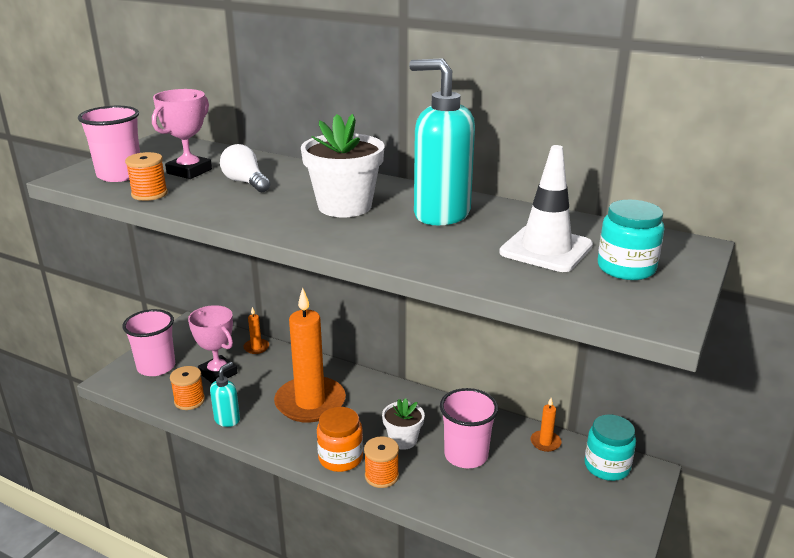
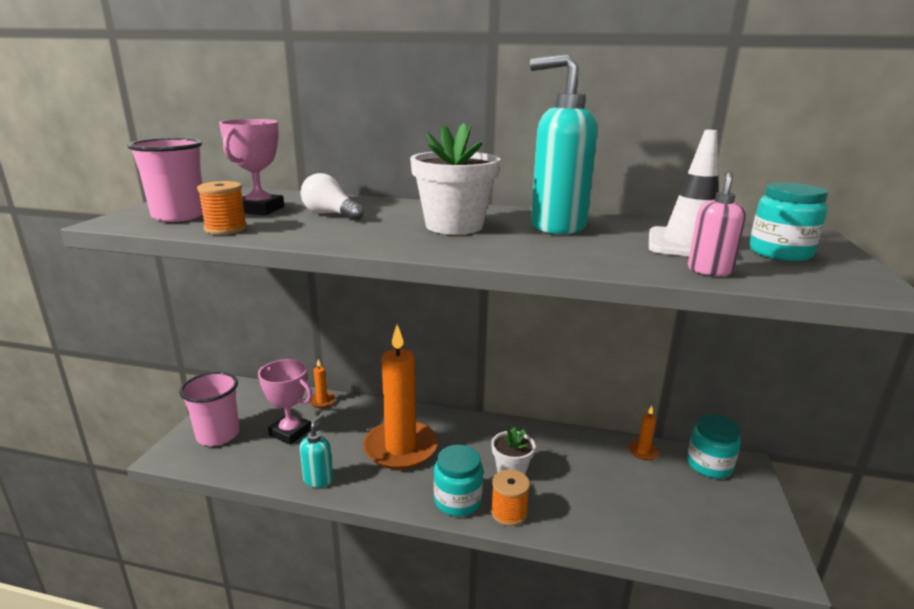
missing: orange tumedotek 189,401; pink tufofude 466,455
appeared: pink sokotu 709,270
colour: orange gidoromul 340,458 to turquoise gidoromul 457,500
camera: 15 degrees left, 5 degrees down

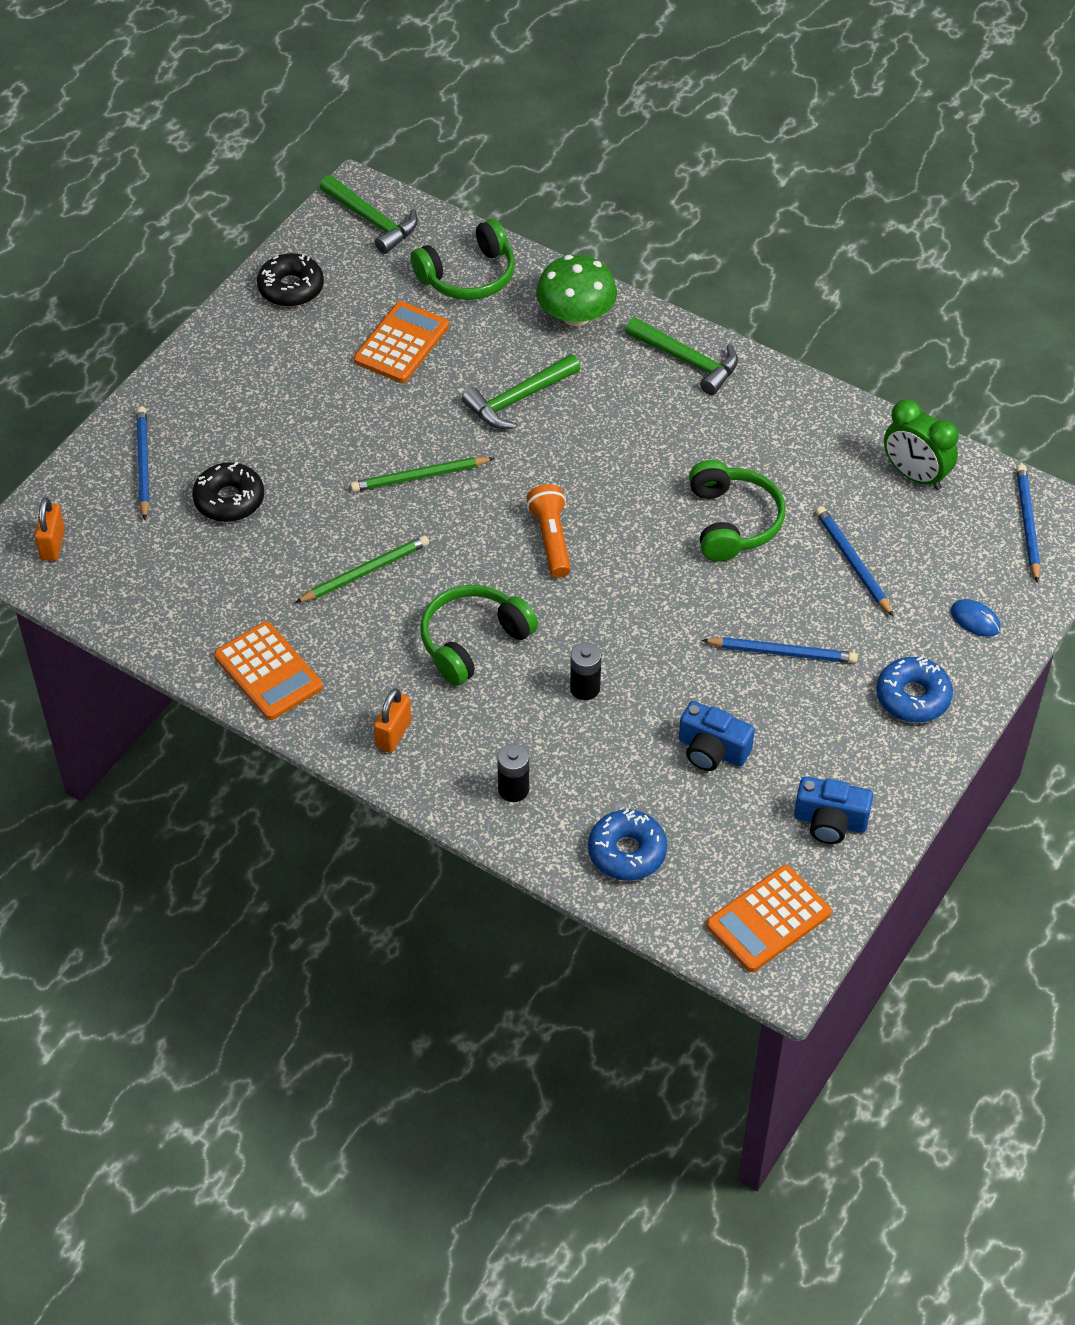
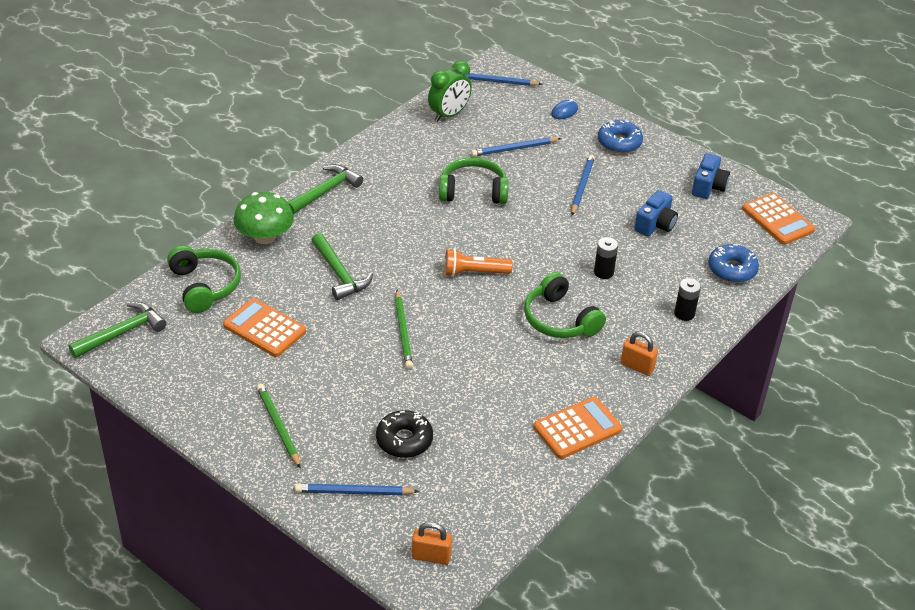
missing: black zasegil 291,288
relocated: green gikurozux 365,572 to 278,426
camera: 85 degrees left, 10 degrees down

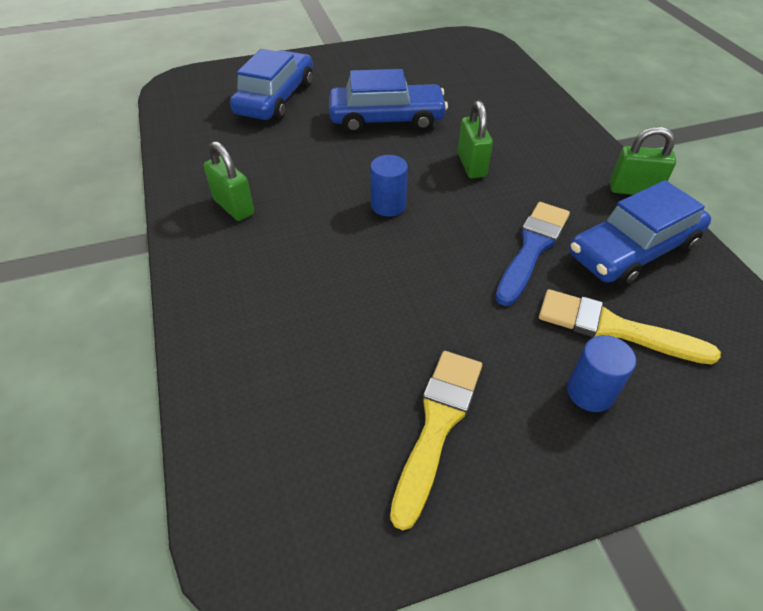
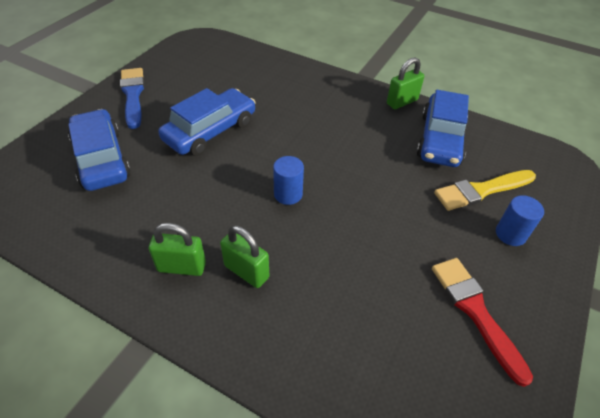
relocated: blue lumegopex 532,248 to 133,95; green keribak 471,165 to 246,271
colour: yellow lumegopex 437,425 to red lumegopex 475,311
camera: 45 degrees left, 0 degrees up

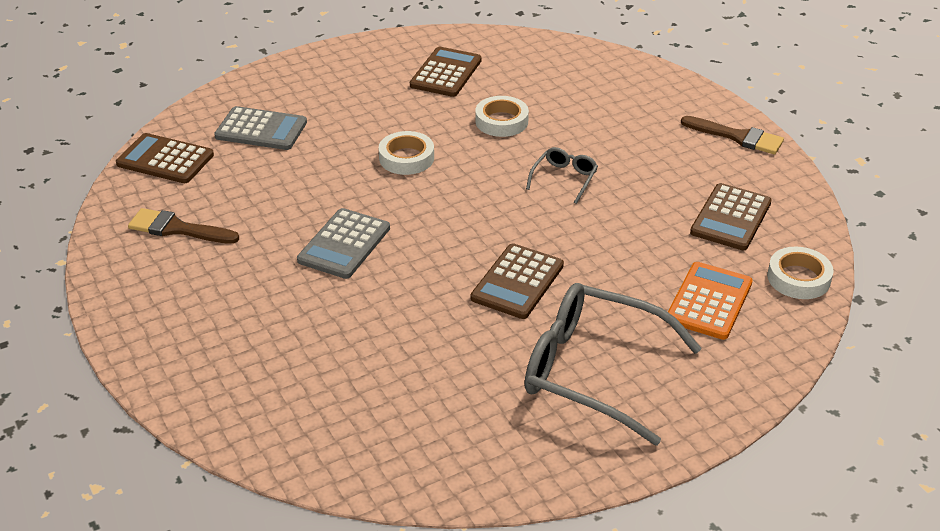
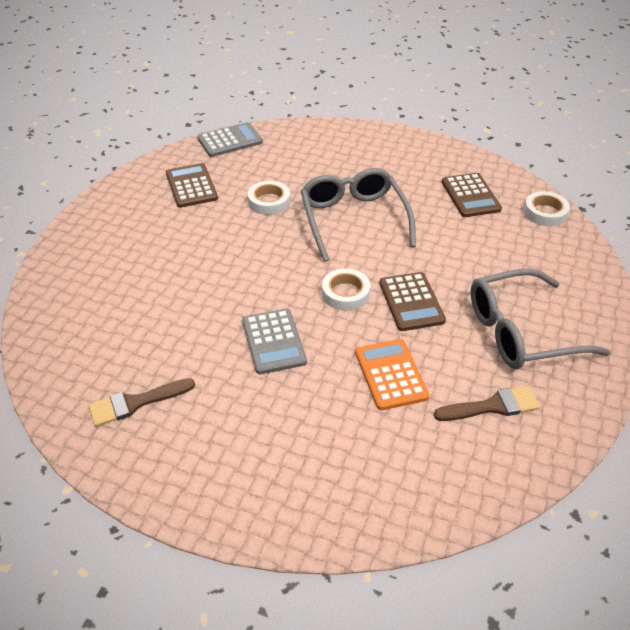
missing: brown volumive 165,159
relocated: grey volumive 261,130 to 230,140; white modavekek 406,158 to 345,293; orange volumive 709,301 to 391,374; brown lumegopex 737,137 to 492,406
size: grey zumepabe 564,179 = 354,220 x2.20
camera: 40 degrees left, 5 degrees up

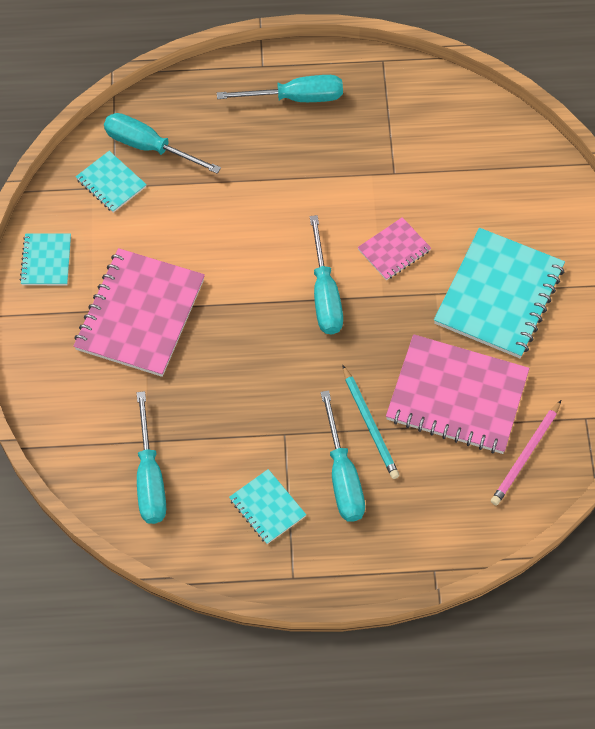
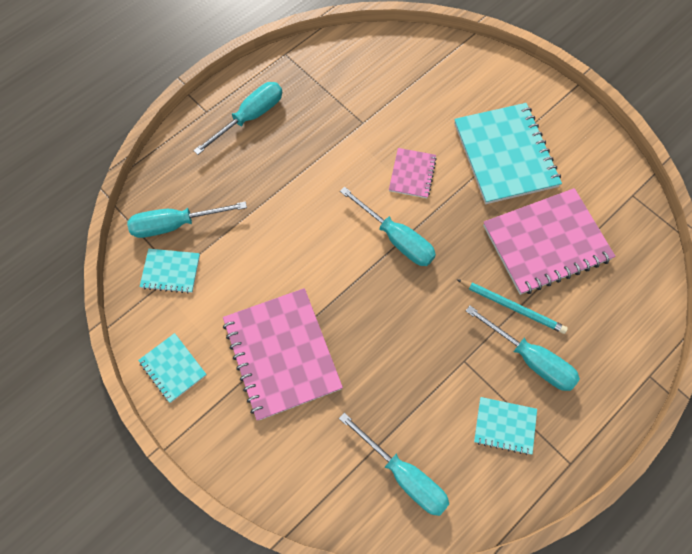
missing: pink gikurozux 526,455
camera: 40 degrees left, 5 degrees up

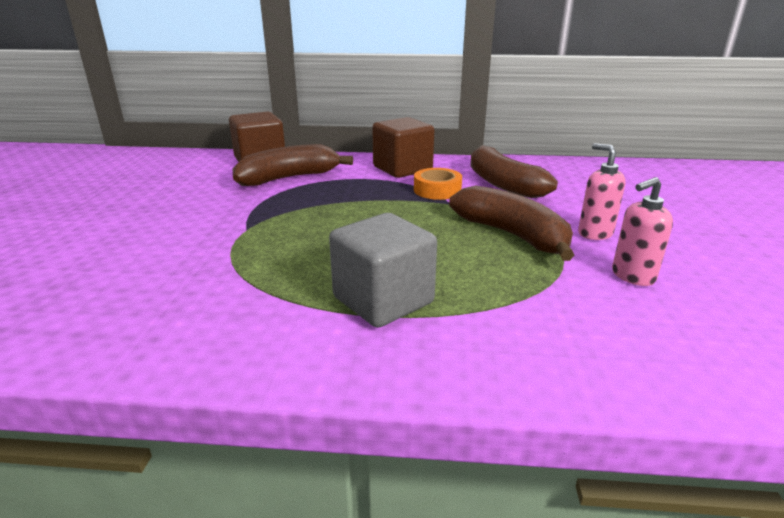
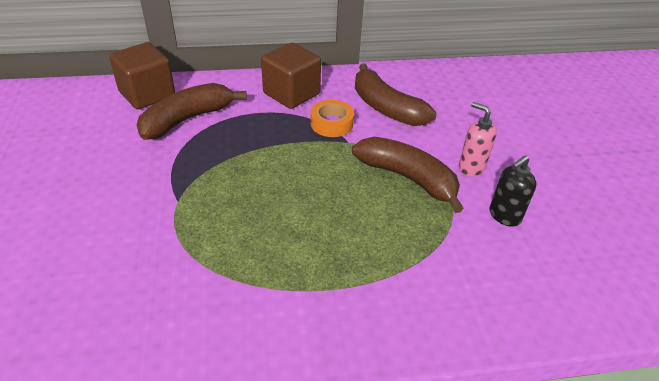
missing: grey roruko 383,300
colour: pink sokotu 632,276 to black sokotu 504,216
camera: 15 degrees left, 15 degrees up

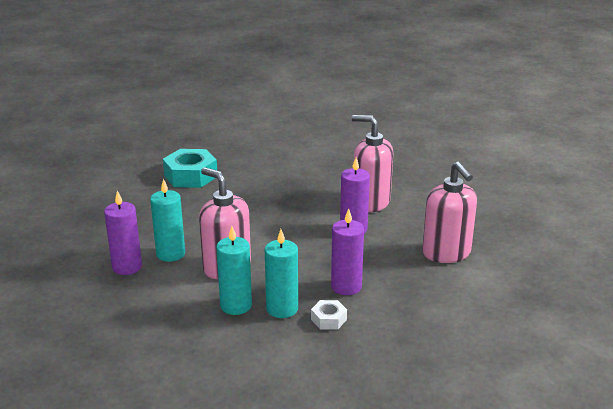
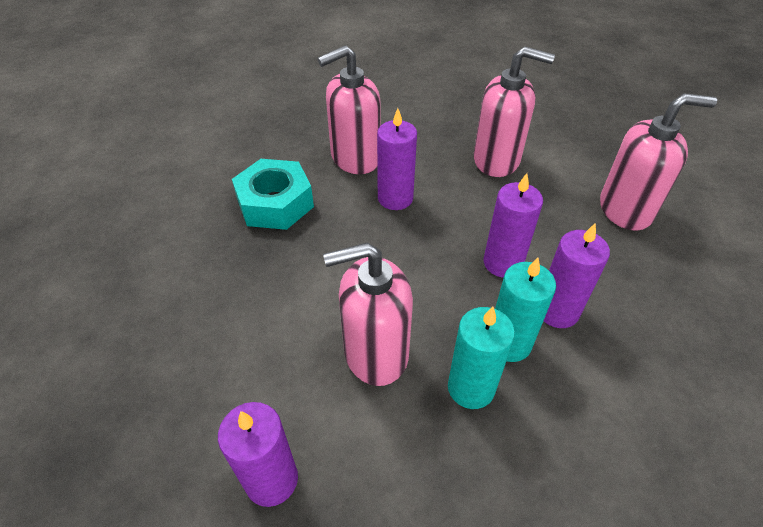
missing: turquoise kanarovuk 170,254
appeared: pink sokotu 626,209
relocated: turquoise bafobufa 191,176 to 275,203
exchanged: white bafobufa 328,319 to purple kanarovuk 557,311
camera: 55 degrees left, 20 degrees up

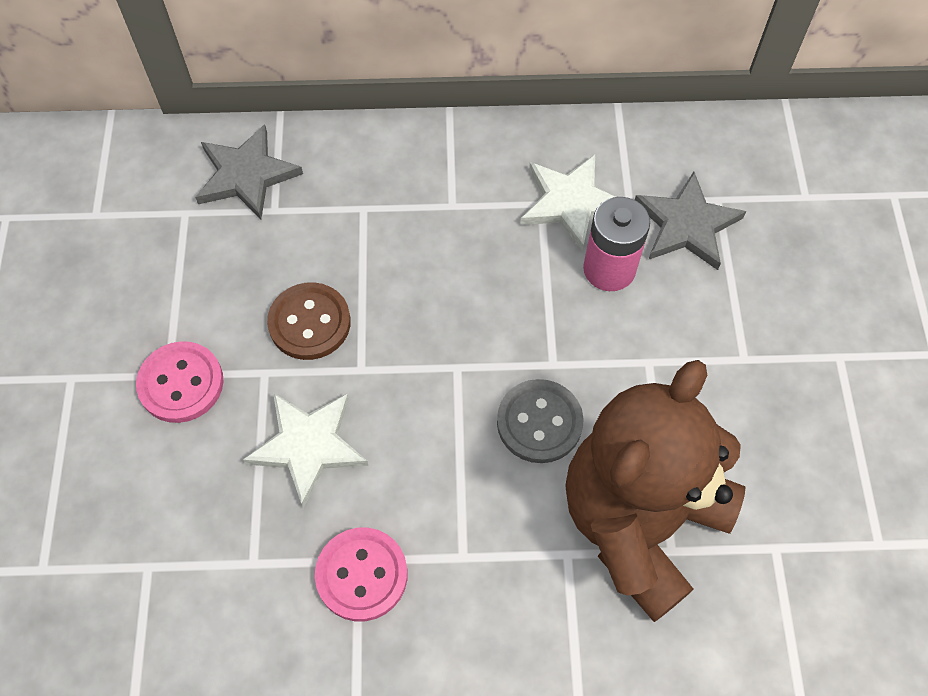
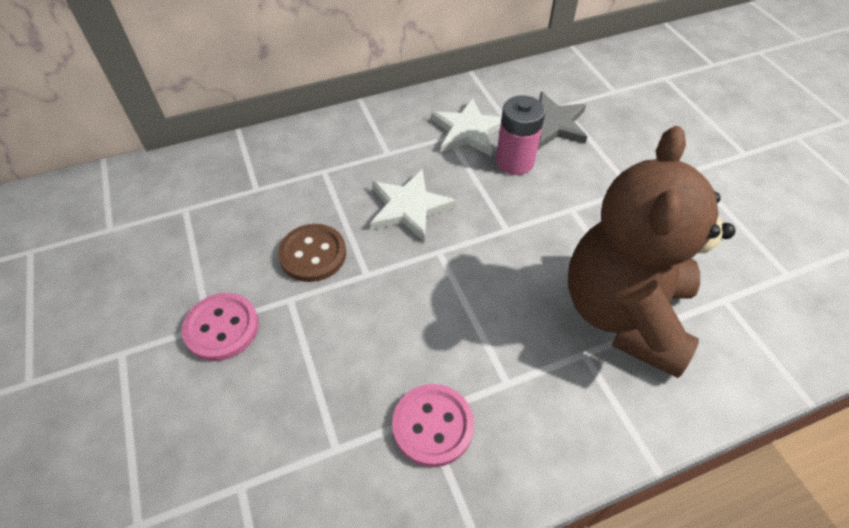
missing: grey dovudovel 246,175; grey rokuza 539,422
relocated: white dovudovel 308,445 to 409,207
camera: 20 degrees left, 10 degrees down

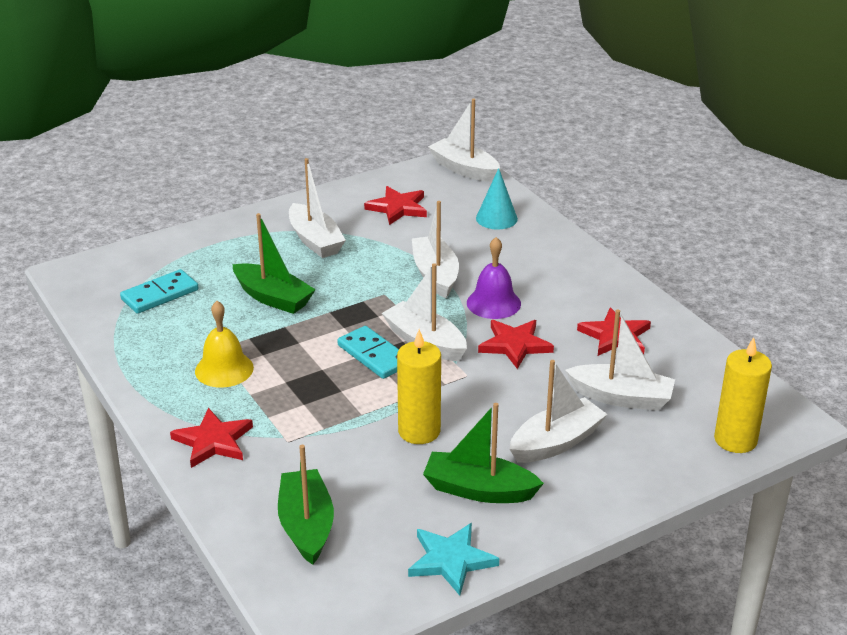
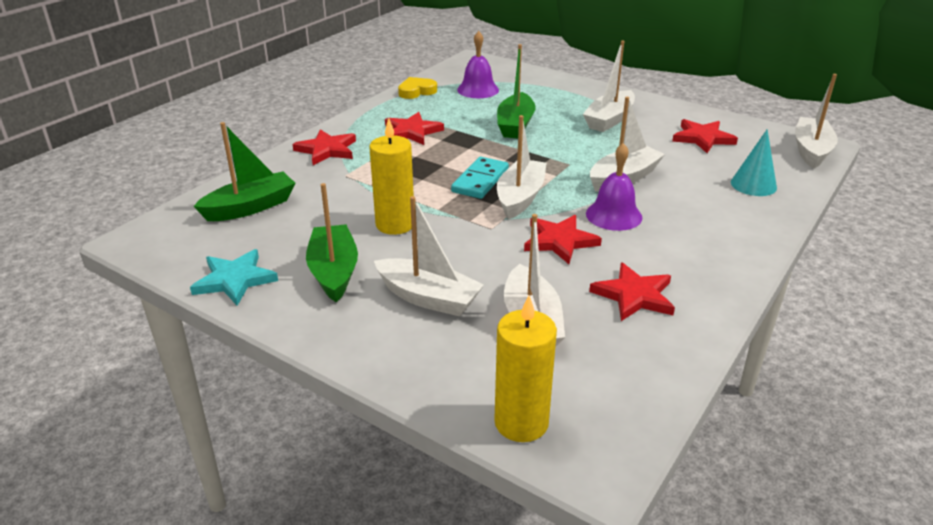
appeared: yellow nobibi 416,91
exchanged: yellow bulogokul 224,369 to red dovudovel 412,132; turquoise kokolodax 160,294 to purple bulogokul 478,90
camera: 65 degrees right, 0 degrees up

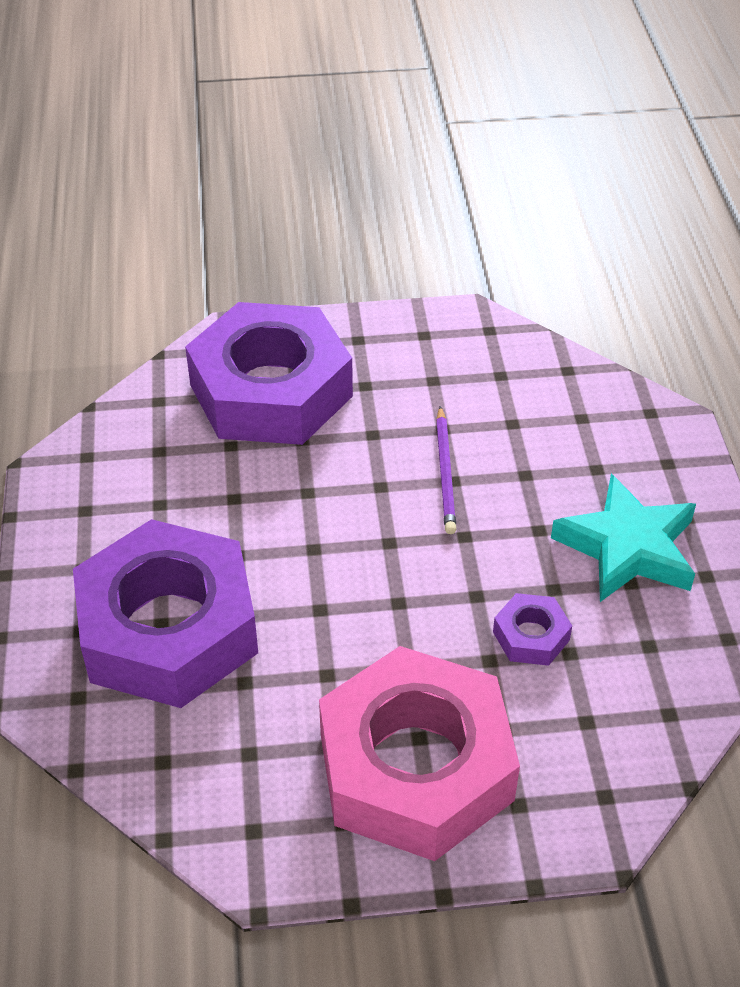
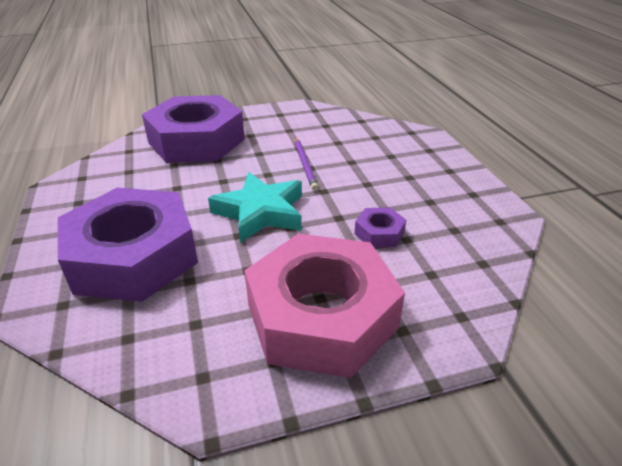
relocated: turquoise dovudovel 627,547 to 260,212
camera: 10 degrees left, 10 degrees down

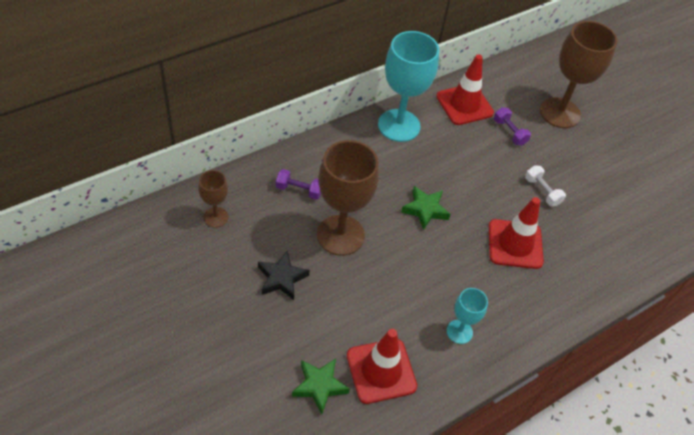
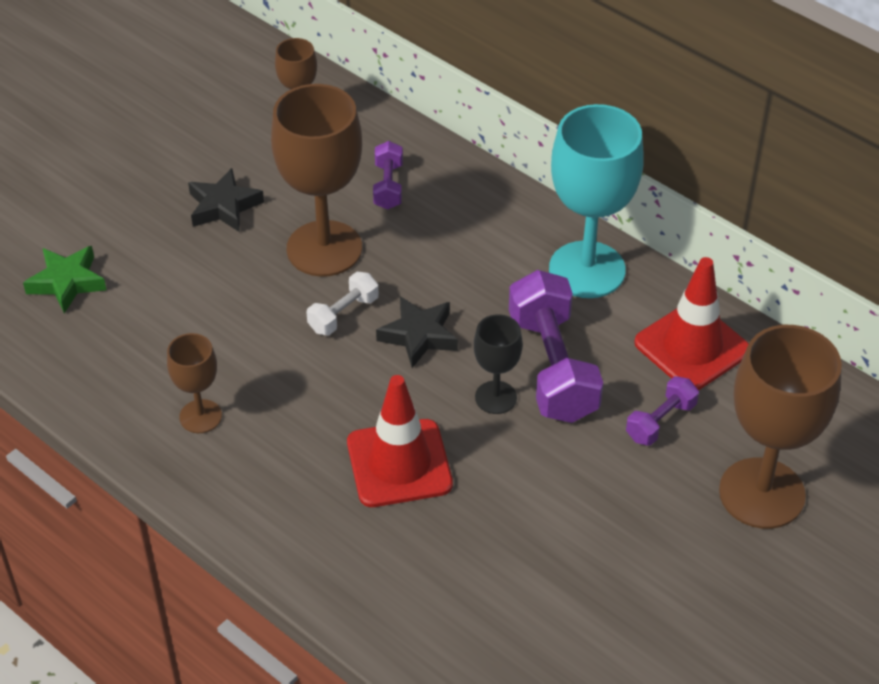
missing: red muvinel 381,371
appeared: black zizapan 496,397; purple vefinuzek 552,367
relocated: white vefinuzek 542,191 to 343,314
colour: turquoise zizapan 459,331 to brown zizapan 200,416; green dovudovel 425,210 to black dovudovel 419,336
camera: 80 degrees right, 5 degrees down

